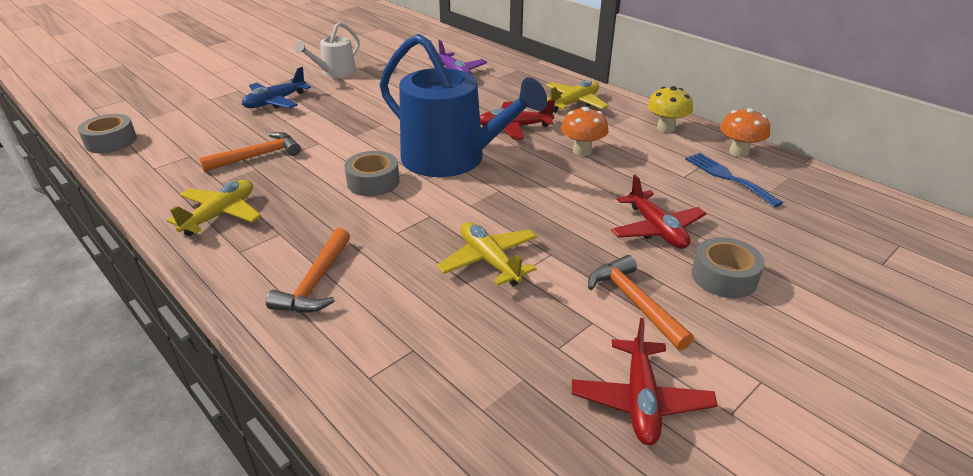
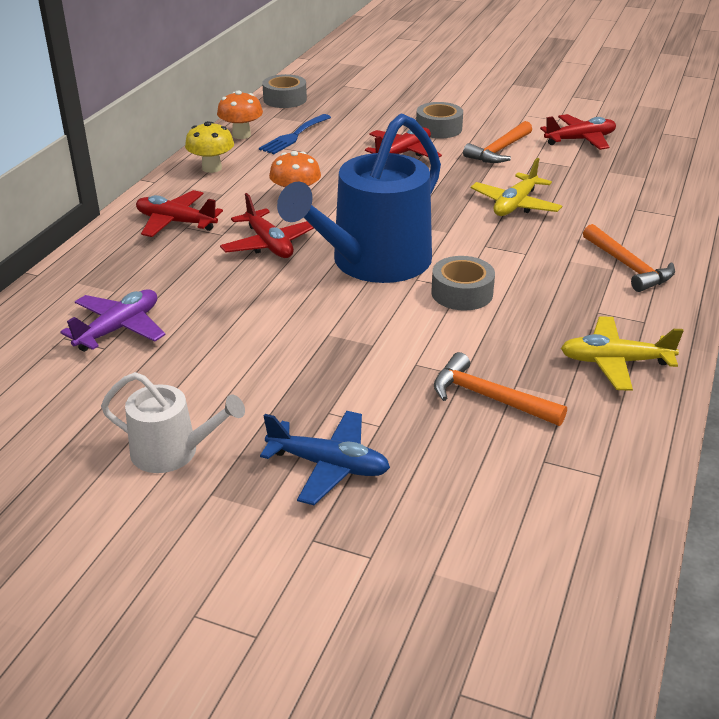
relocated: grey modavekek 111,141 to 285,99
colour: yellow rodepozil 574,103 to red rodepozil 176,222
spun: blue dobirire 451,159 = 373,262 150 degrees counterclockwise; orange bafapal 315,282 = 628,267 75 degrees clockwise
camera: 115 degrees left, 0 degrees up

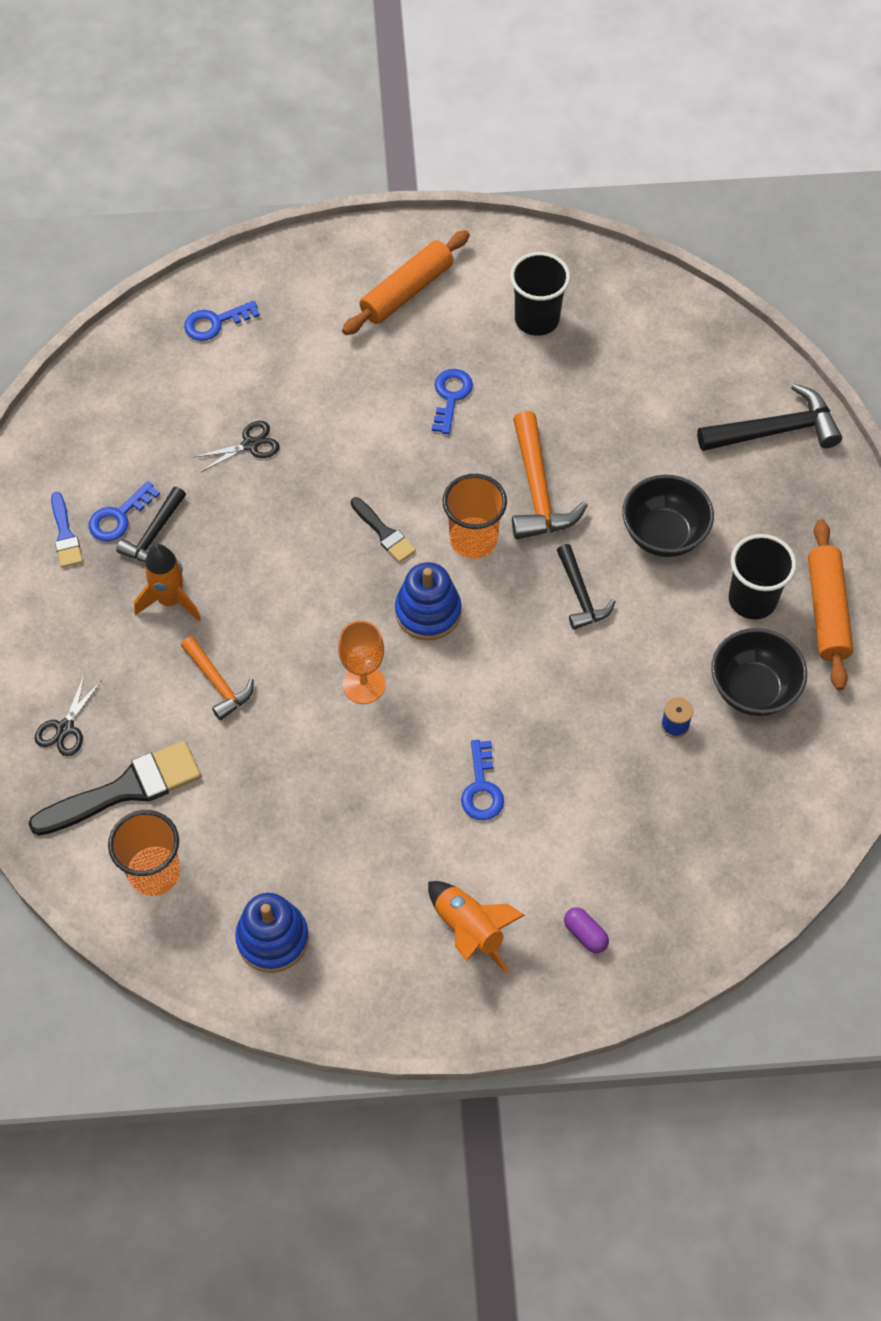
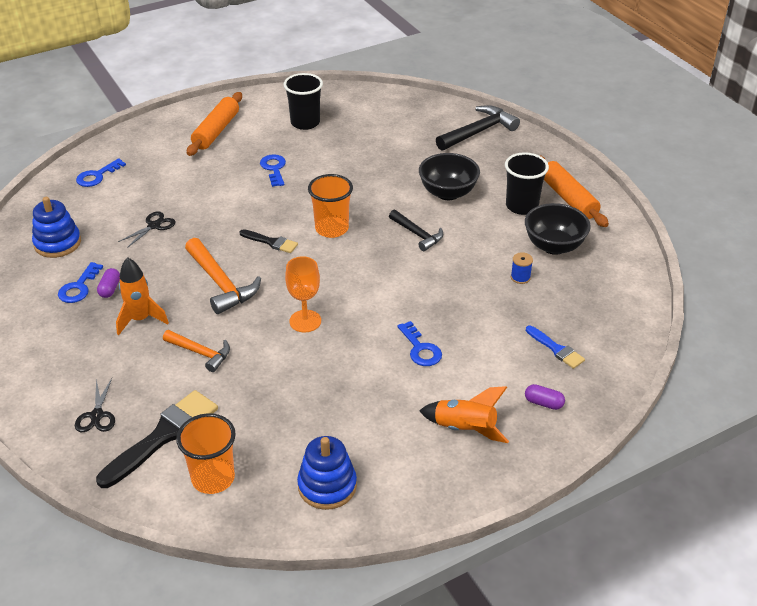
relocated: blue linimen 428,612 to 57,243; orange bafapal 538,491 to 221,284; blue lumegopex 65,535 to 556,349
exchanged: black bafapal 154,535 to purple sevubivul 110,289
camera: 25 degrees left, 20 degrees down

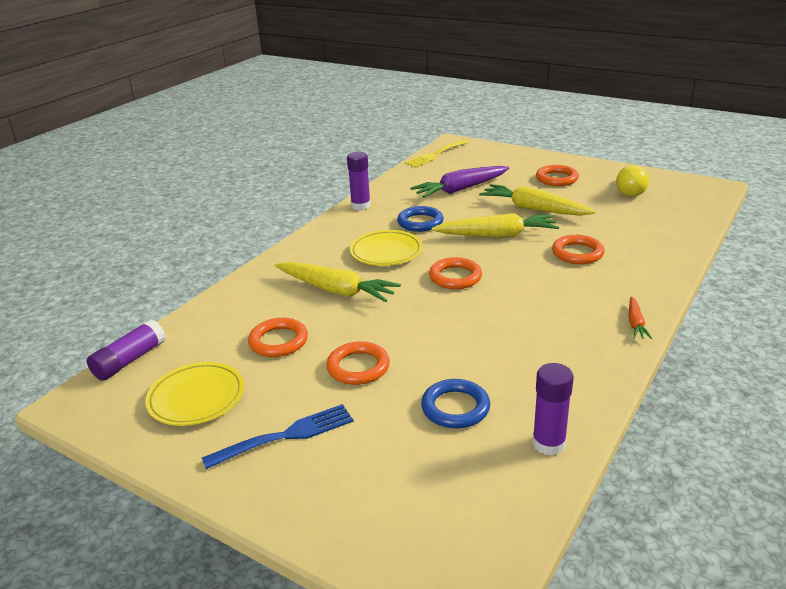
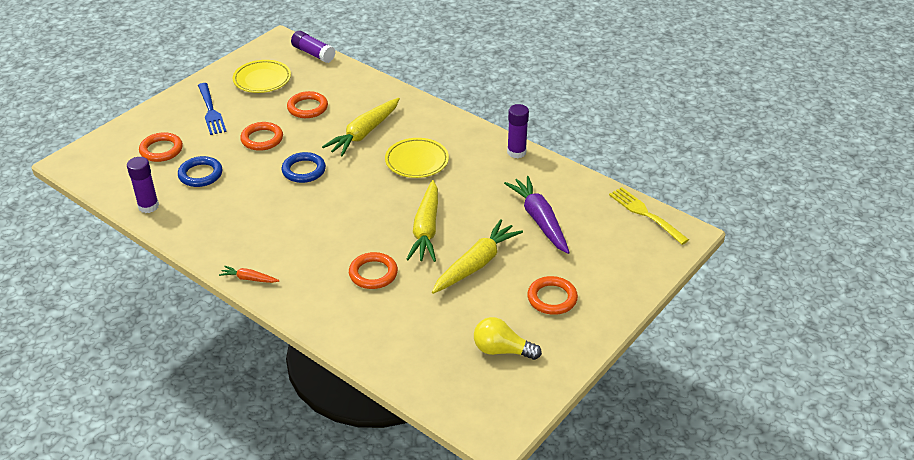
relocated: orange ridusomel 455,277 to 161,150; blue ridusomel 420,222 to 304,170
camera: 95 degrees right, 10 degrees up

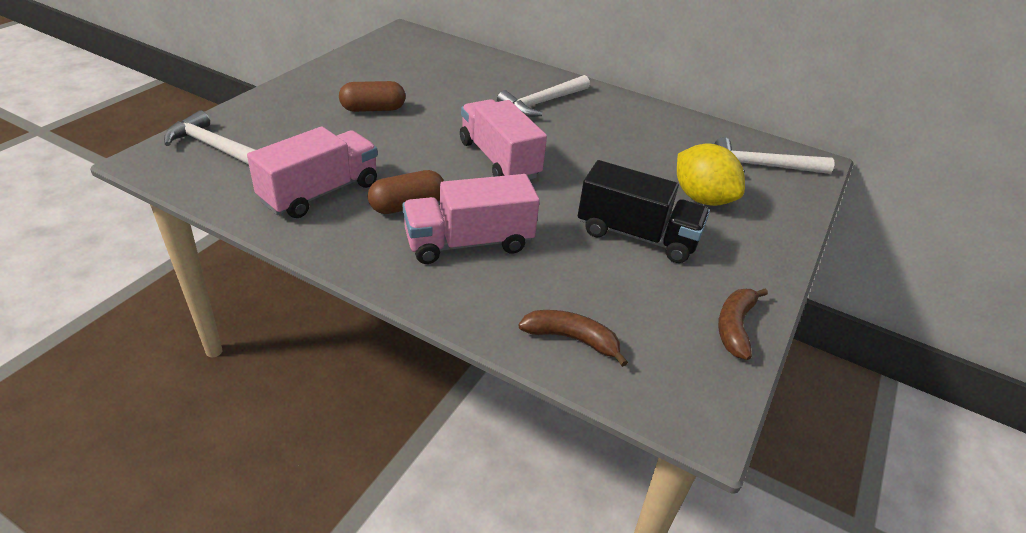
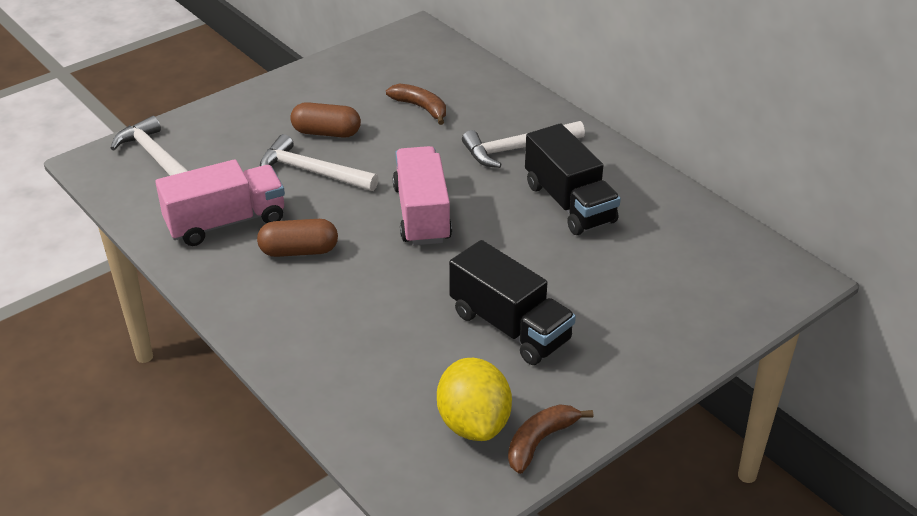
missing: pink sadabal 468,243
appeared: black sadabal 569,203
relocated: white bafapal 763,166 to 312,171; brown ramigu 572,339 to 421,108; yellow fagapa 702,198 to 473,423
camera: 25 degrees right, 0 degrees up

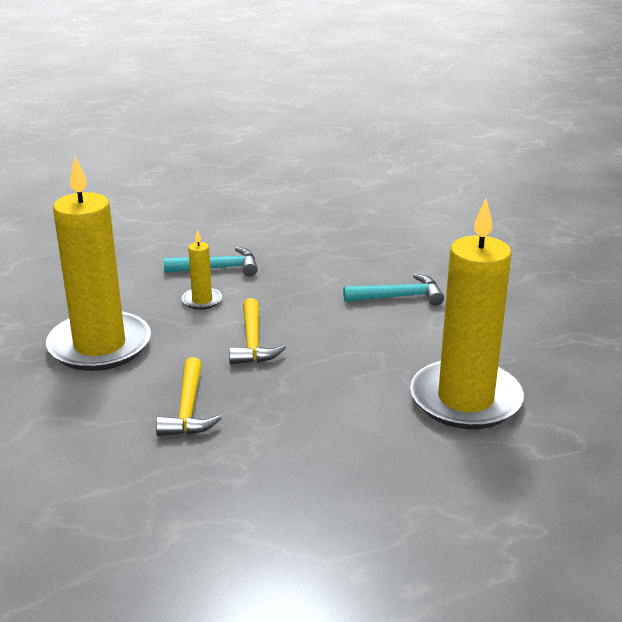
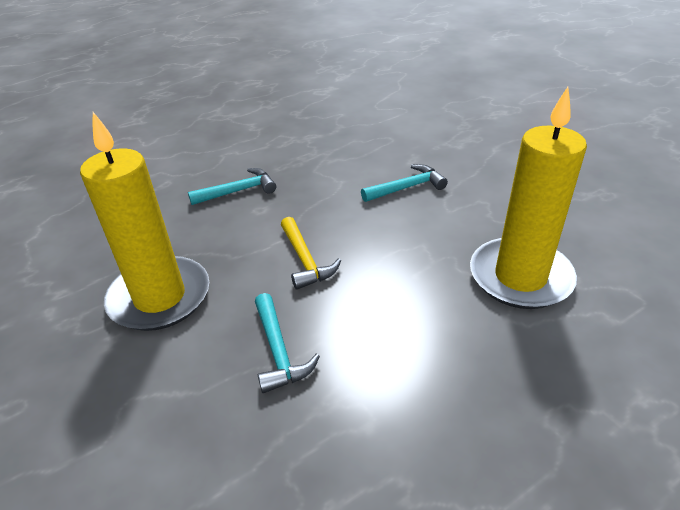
missing: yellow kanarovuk 202,300
colour: yellow bafapal 188,409 to turquoise bafapal 278,351
camera: 15 degrees left, 10 degrees up

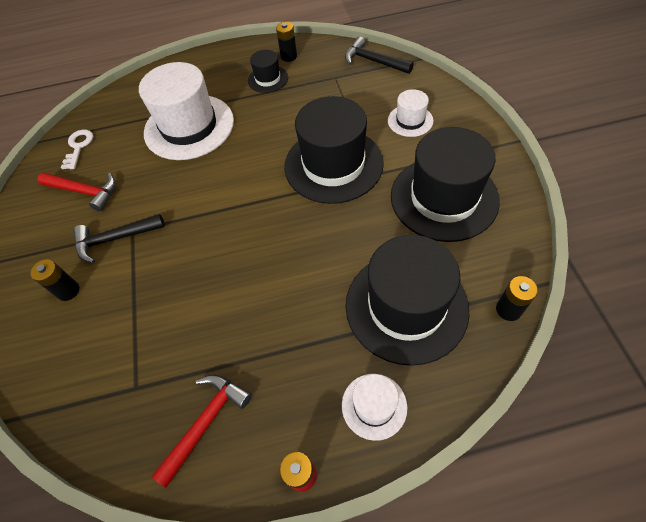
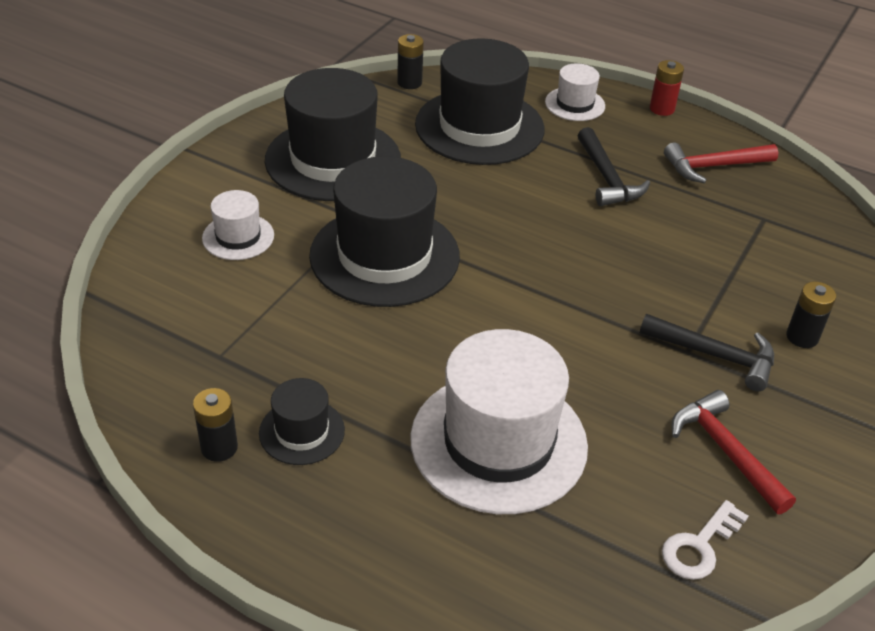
relocated: black bafapal 373,61 to 607,178
camera: 145 degrees left, 15 degrees down

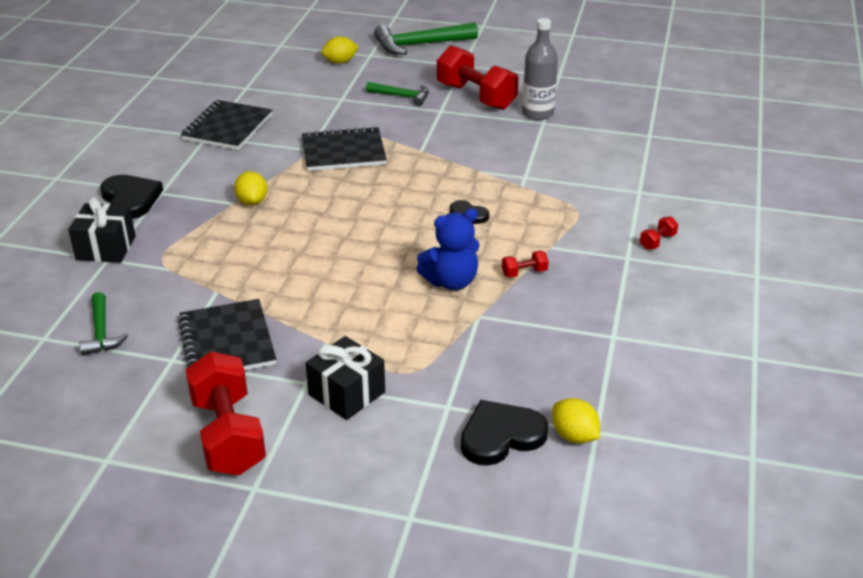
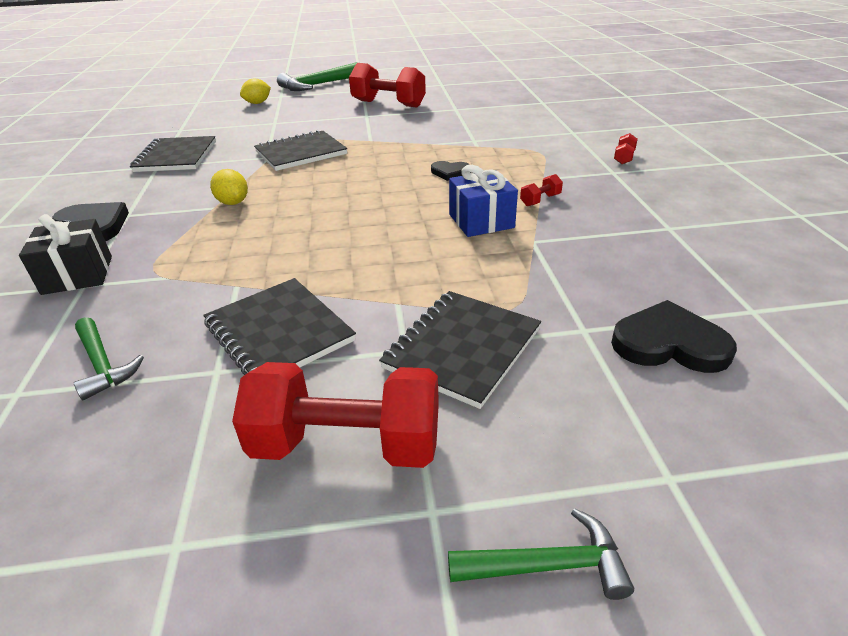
missing: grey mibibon 538,113; yellow fagapa 574,436
relocated: green bafapal 402,96 to 547,566
exchanged: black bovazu 346,393 to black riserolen 462,348; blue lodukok 451,282 to blue bovazu 481,221
spun: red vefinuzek 228,435 = 347,444 45 degrees counterclockwise; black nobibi 501,436 = 669,343 60 degrees clockwise
camera: 20 degrees left, 0 degrees up

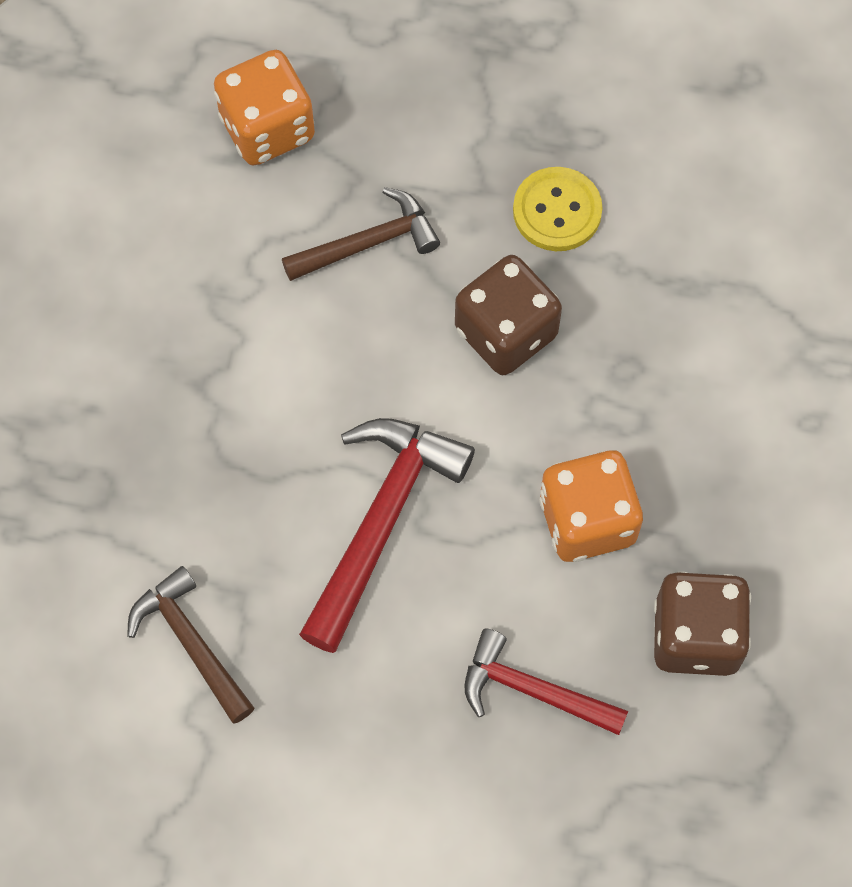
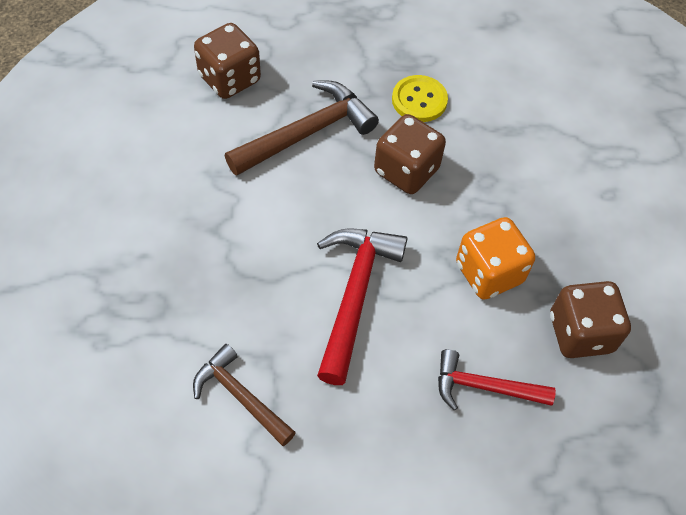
colour: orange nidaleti 267,128 to brown nidaleti 229,79
size: brown bafapal 368,243 = 307,133 x1.55
camera: 15 degrees left, 10 degrees down

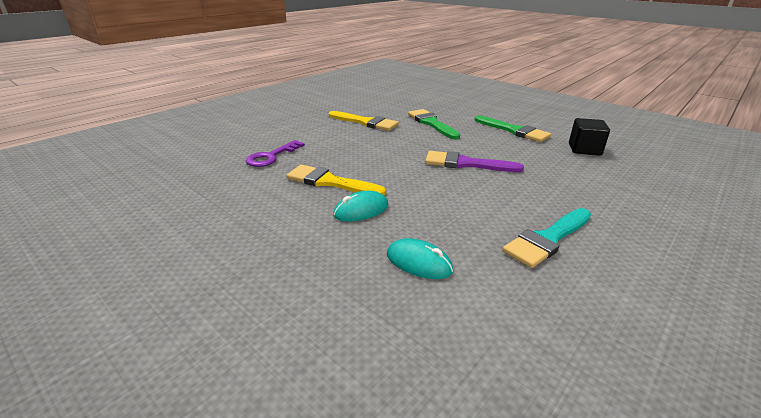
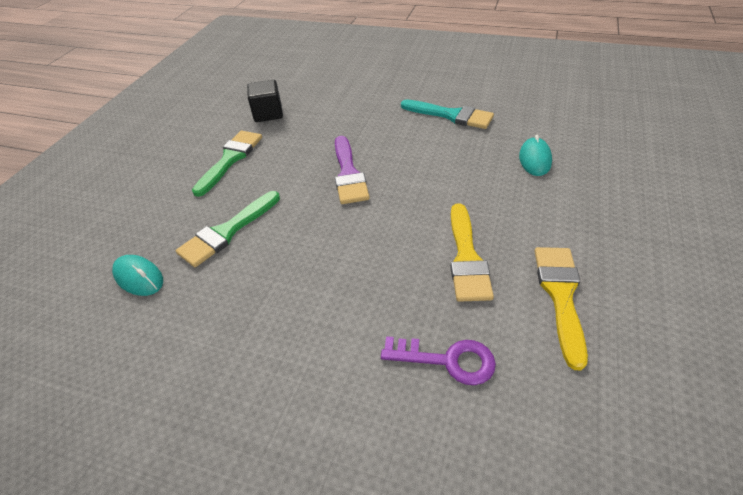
relocated: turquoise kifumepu 361,210 to 139,277; yellow lumegopex 366,122 to 560,295
camera: 110 degrees left, 15 degrees up

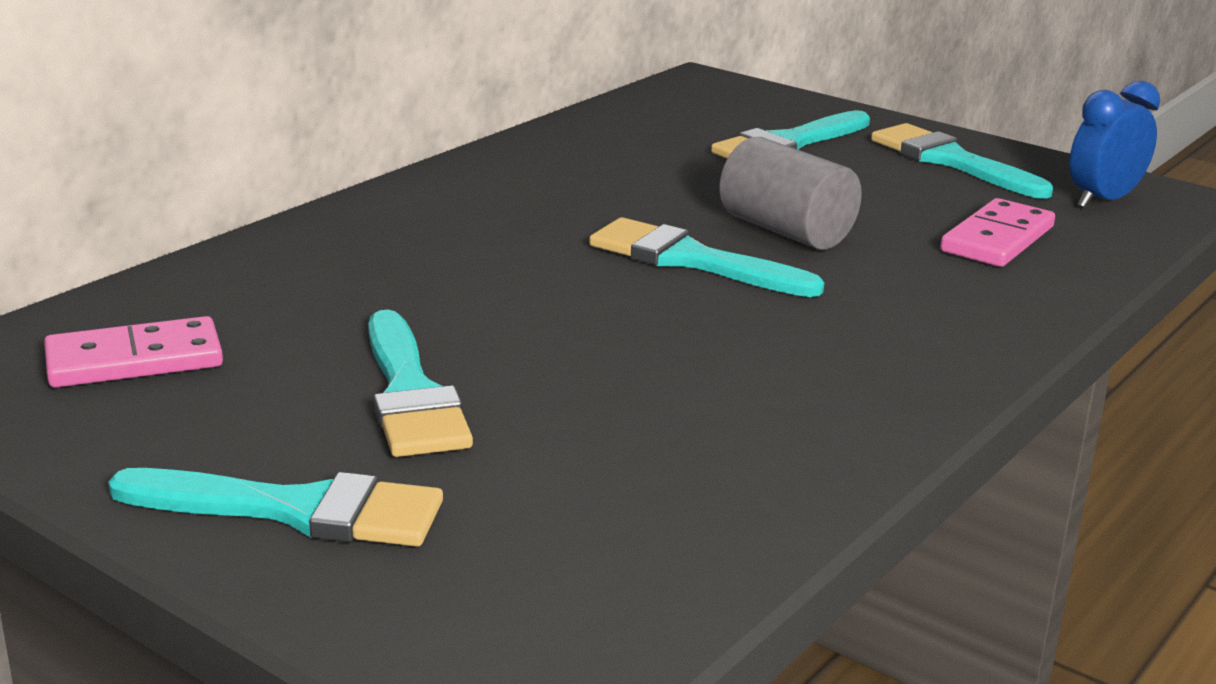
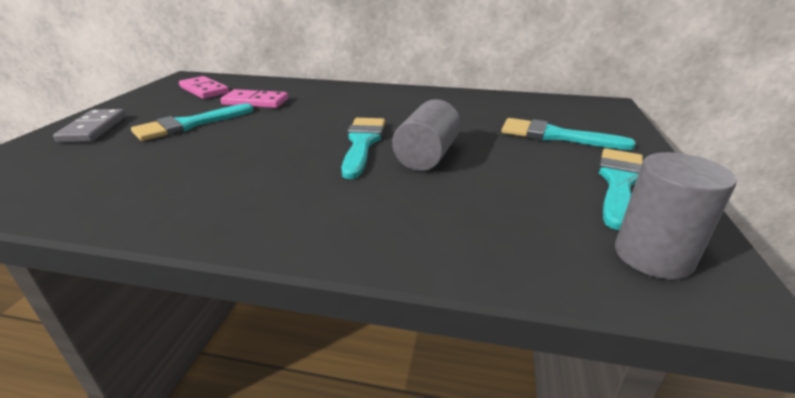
relocated: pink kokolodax 997,239 to 255,102
exchanged: turquoise lumegopex 297,510 to grey kokolodax 93,129; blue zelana 1103,201 to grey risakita 652,256
camera: 65 degrees right, 5 degrees up

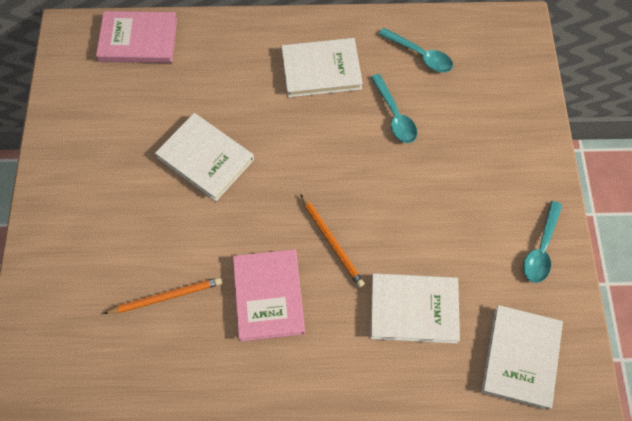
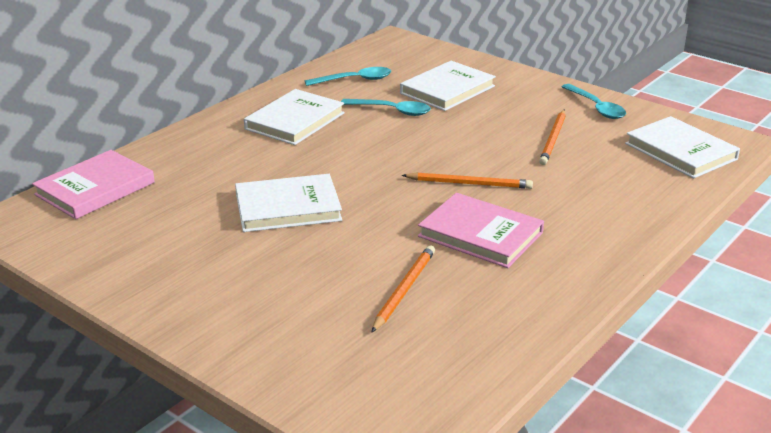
appeared: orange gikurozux 553,139
relocated: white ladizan 413,309 to 447,90
camera: 50 degrees left, 35 degrees down

